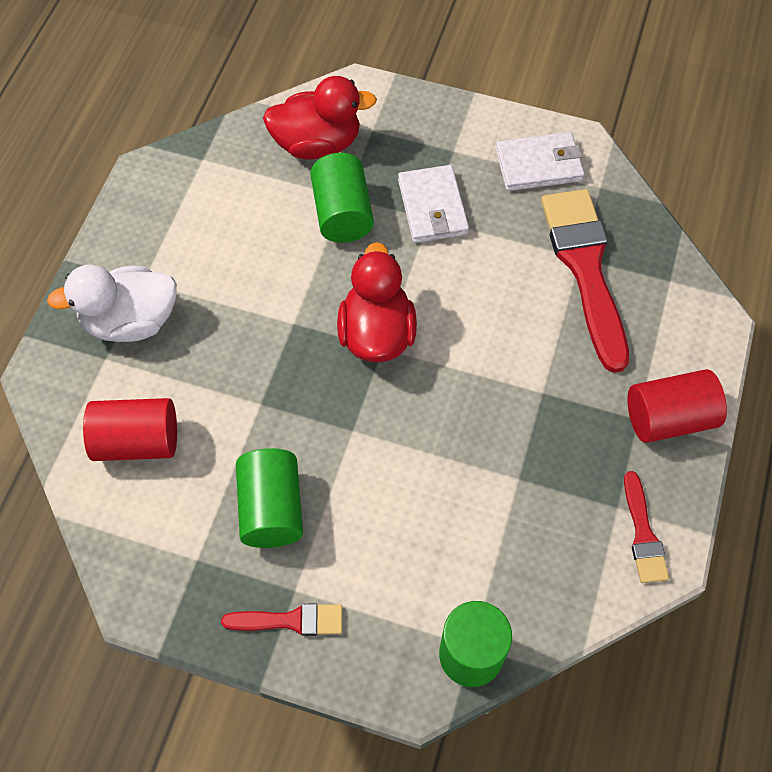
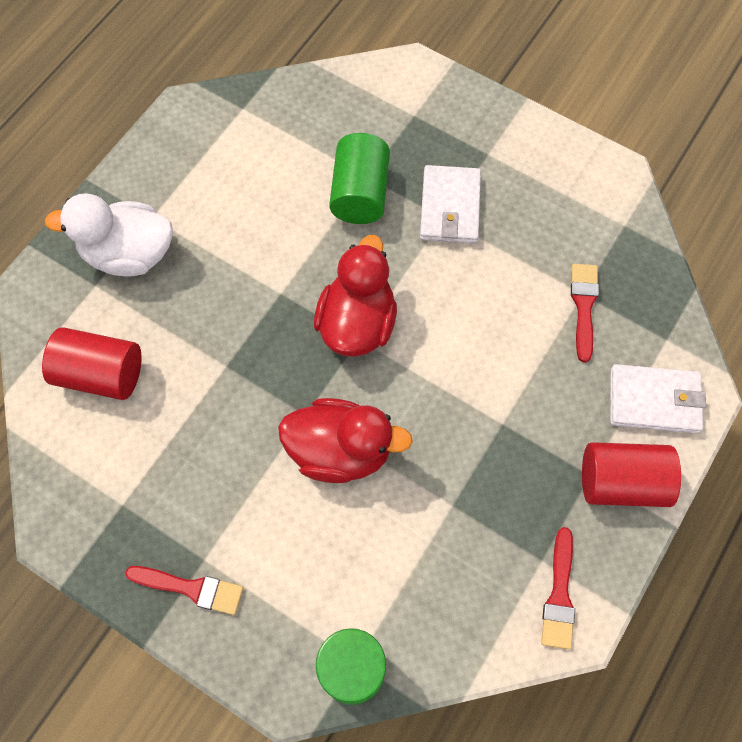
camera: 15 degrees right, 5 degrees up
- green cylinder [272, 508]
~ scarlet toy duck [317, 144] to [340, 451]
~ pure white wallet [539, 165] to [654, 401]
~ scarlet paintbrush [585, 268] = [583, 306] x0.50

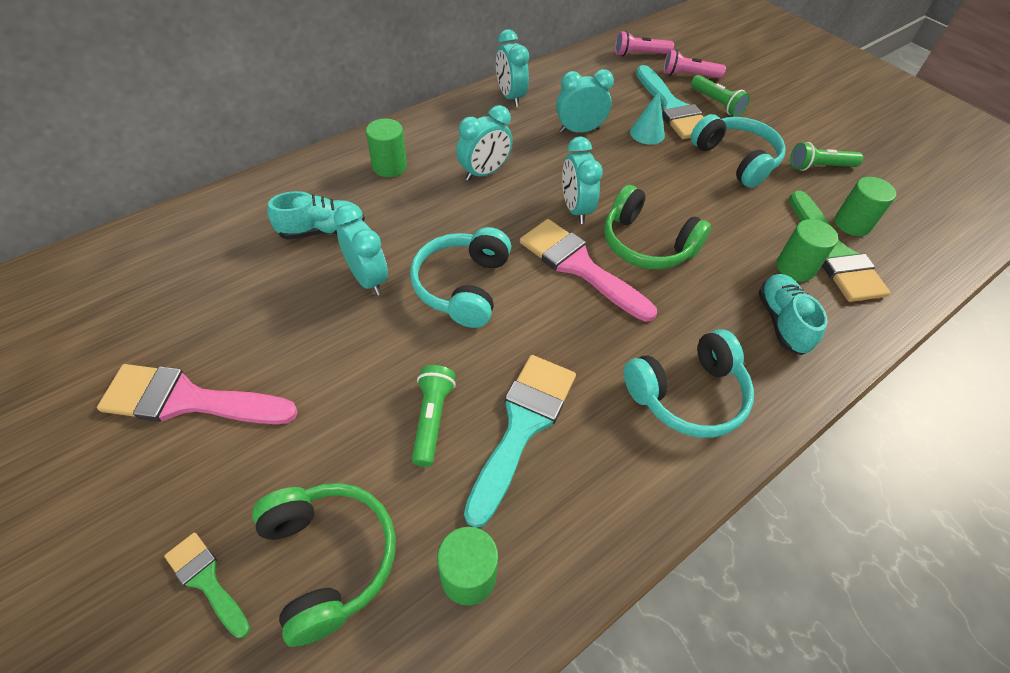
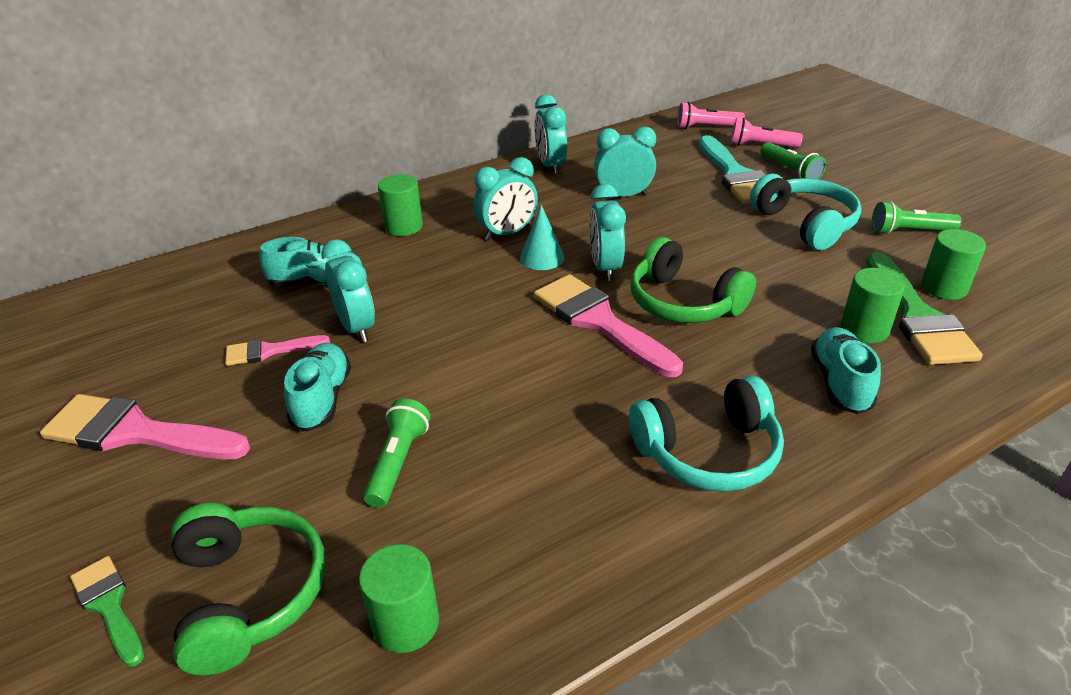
camera: 10 degrees right, 15 degrees down
- aqua over-ear headphones [463, 286]
- aqua paintbrush [522, 426]
+ pink paintbrush [269, 351]
+ aqua lace-up shoe [322, 399]
~ aqua cone [647, 133] to [542, 257]

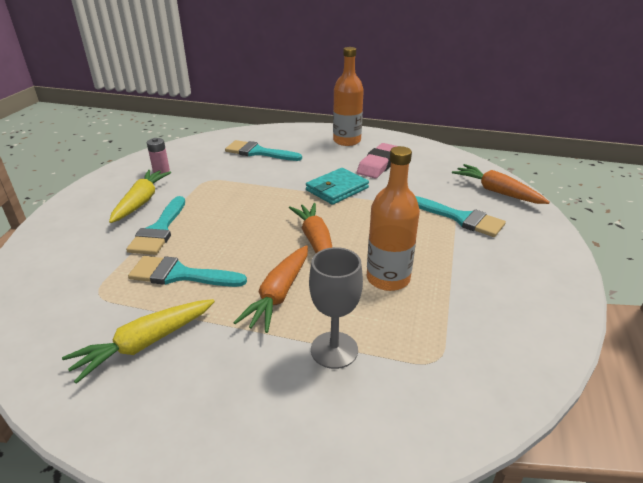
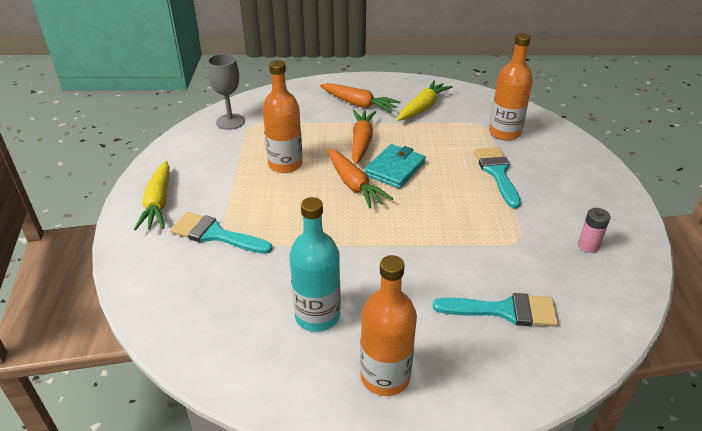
camera: 165 degrees right, 5 degrees up
- aqua paintbrush [180, 275]
+ bright orange drink bottle [504, 132]
~ yellow carrot [141, 202] to [158, 202]
~ aqua wallet [337, 189] to [395, 169]
~ gray wine glass [334, 350] to [230, 122]
~ bright orange carrot [497, 192] to [358, 104]
~ pink gum eraser [379, 164] to aqua drink bottle [317, 316]

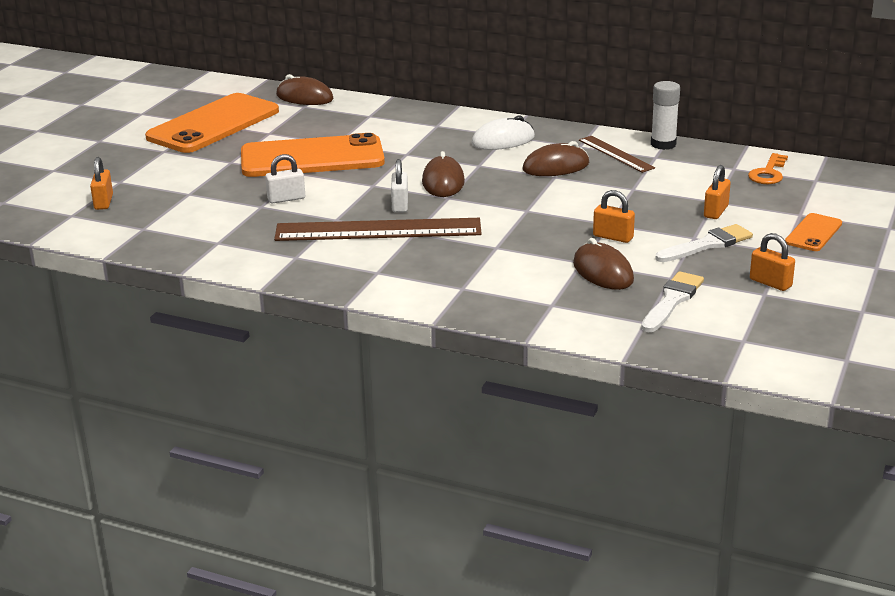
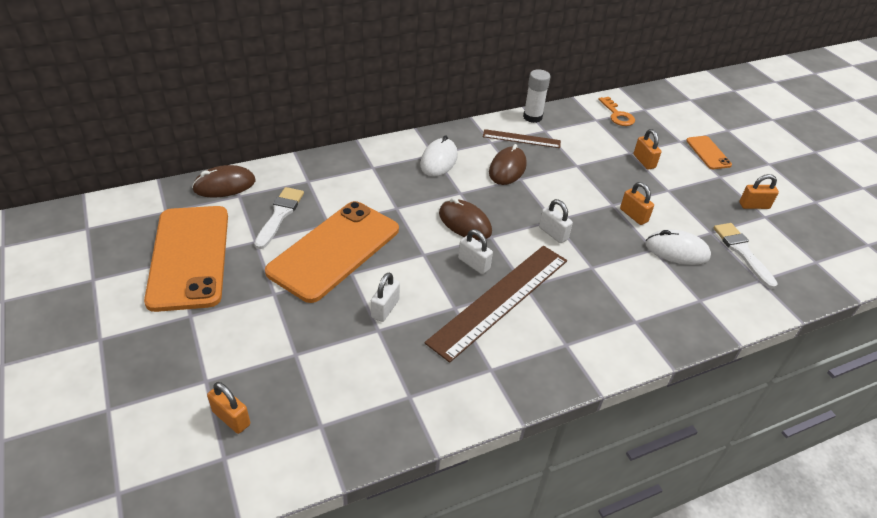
camera: 50 degrees left, 15 degrees up
+ pure white padlock [553, 233]
~ pure white paintbrush [707, 244] to [280, 215]
~ dark brown computer mouse [603, 272] to pure white computer mouse [677, 250]
~ bright orange padlock [613, 237] = [633, 215] 75 degrees clockwise

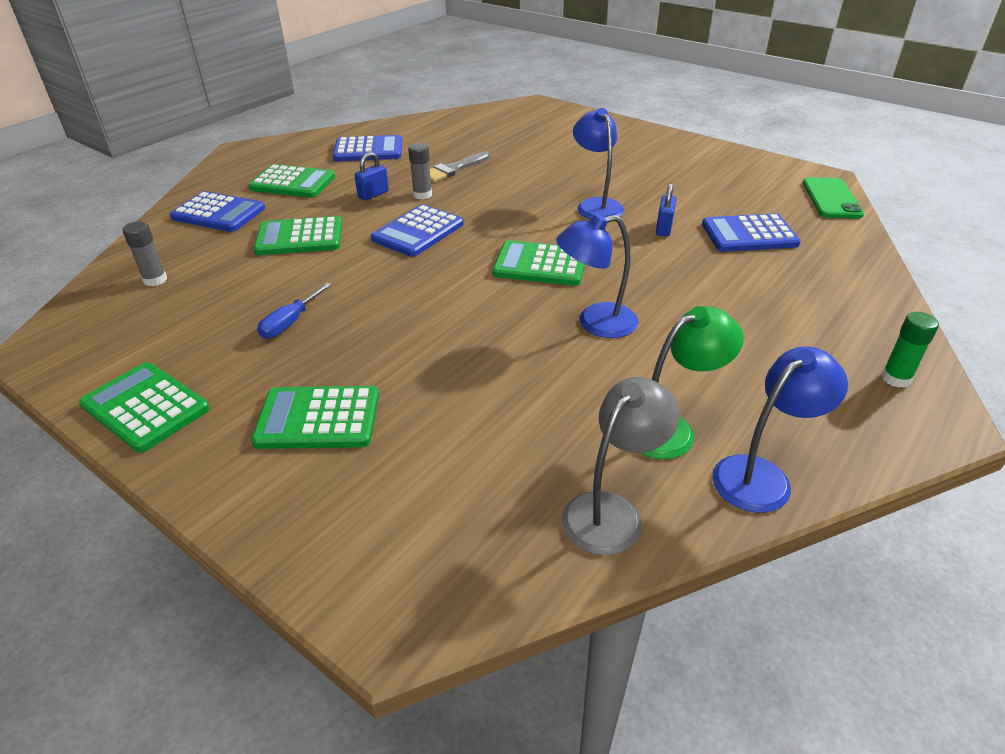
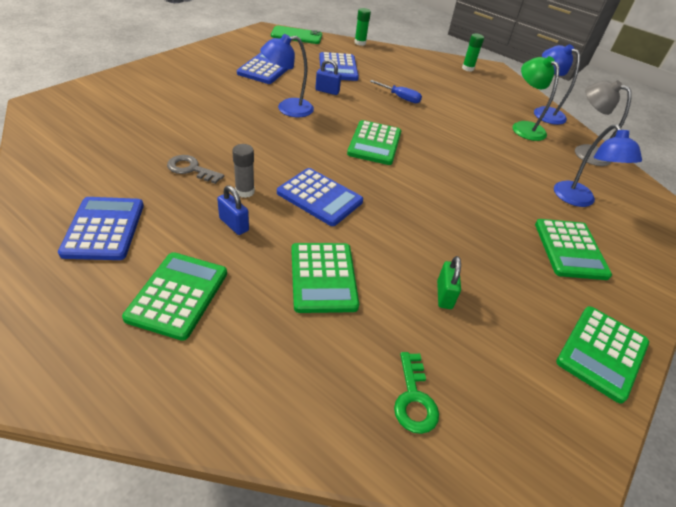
camera: 95 degrees left, 5 degrees up
+ green glue stick [360, 43]
+ green padlock [444, 295]
~ cobalt calculator [218, 213] to [265, 69]
~ cobalt screwdriver [290, 322] to [400, 98]
~ cobalt reading lamp [595, 323] to [578, 200]
~ gray glue stick [155, 280] to green latchkey [414, 399]
~ gray paintbrush [453, 169] to gray latchkey [191, 169]

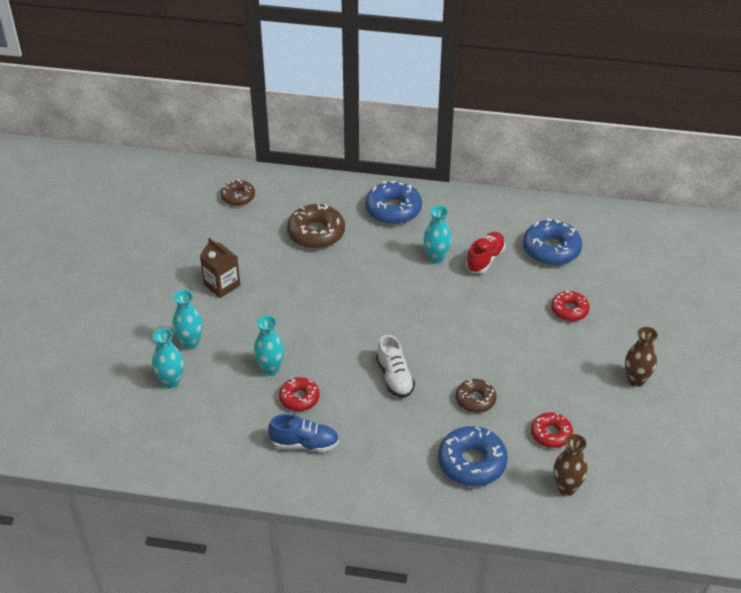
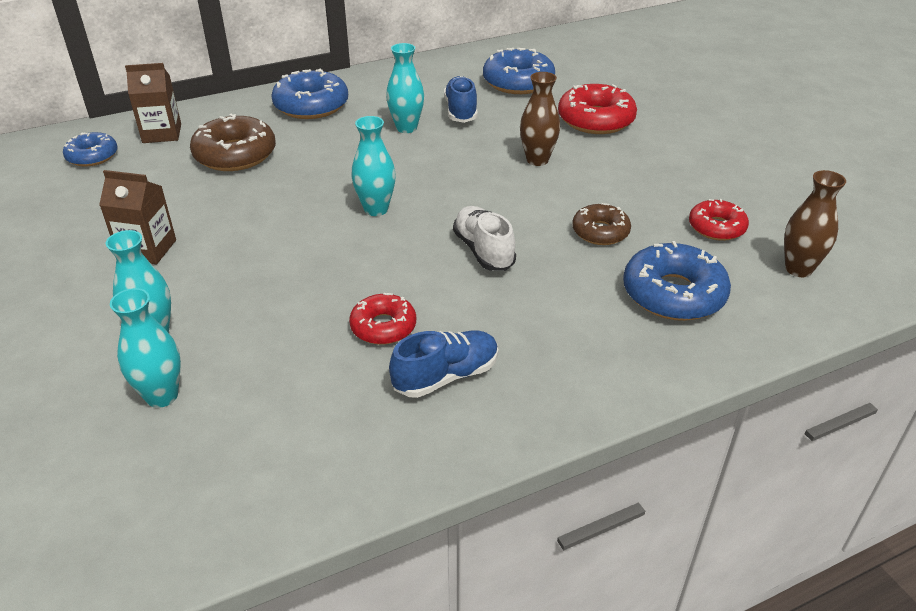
camera: 35 degrees left, 5 degrees down
+ dark brown juice carton [162, 133]
~ aqua vase [270, 369] to [376, 209]
~ dark brown vase [636, 380] to [537, 160]
~ dark brown glazed donut [238, 197] to cobalt glazed donut [92, 156]
~ scarlet lace-up shoe [485, 259] to cobalt lace-up shoe [461, 111]
~ pure white lace-up shoe [395, 377] = [483, 251] 150 degrees counterclockwise
~ scarlet glazed donut [569, 310] = [595, 120] x1.63

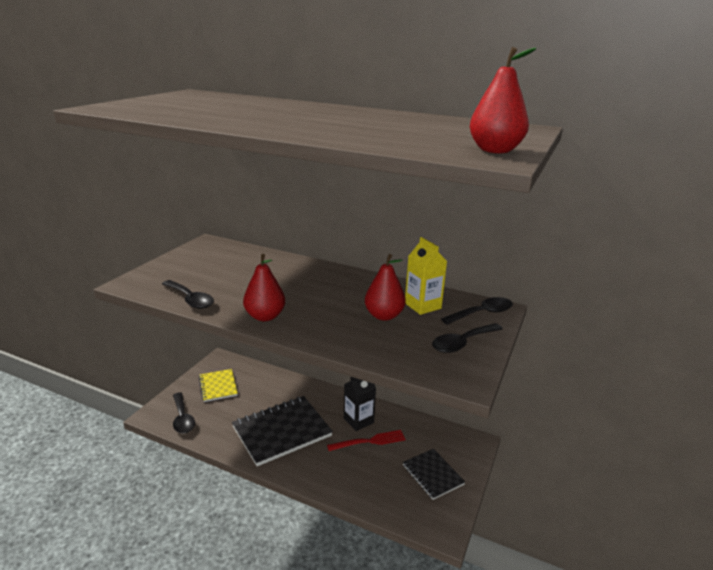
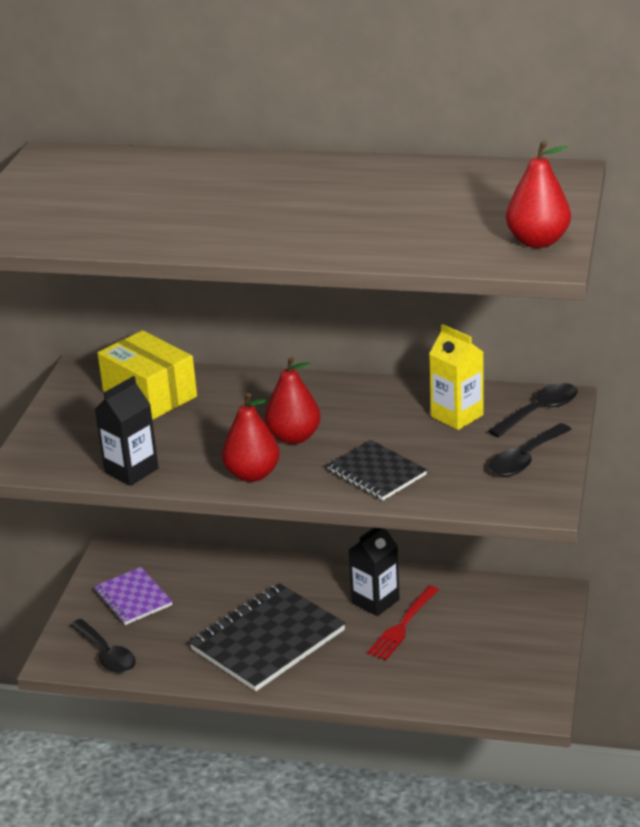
camera: 10 degrees left, 5 degrees up
+ yellow box [150, 394]
~ scarlet pear fruit [384, 316] to [294, 437]
~ ebony exercise book [432, 475] to [376, 473]
~ ebony teaspoon [190, 299] to ebony juice carton [131, 470]
~ yellow exercise book [218, 386] to violet exercise book [133, 598]
~ scarlet dinner fork [369, 441] = [403, 625] 150 degrees clockwise

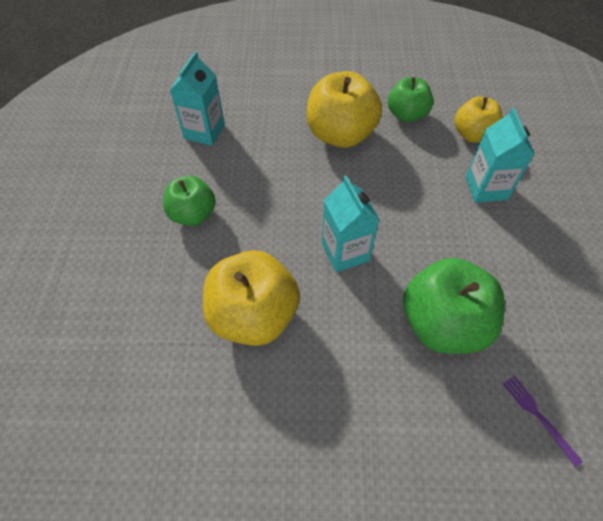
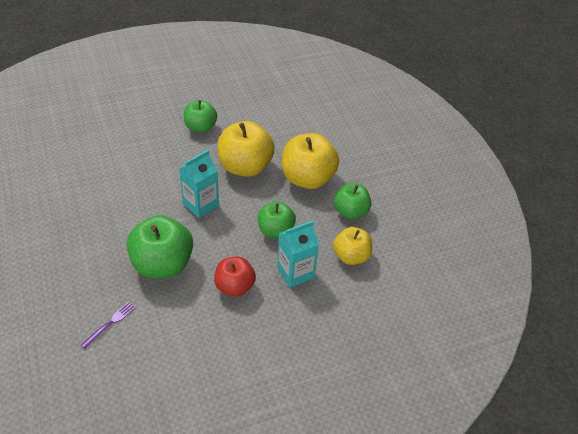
camera: 65 degrees right, 10 degrees down
- aqua juice carton [204, 131]
+ scarlet toy apple [234, 286]
+ green toy apple [275, 231]
~ yellow toy apple [254, 315] to [245, 167]

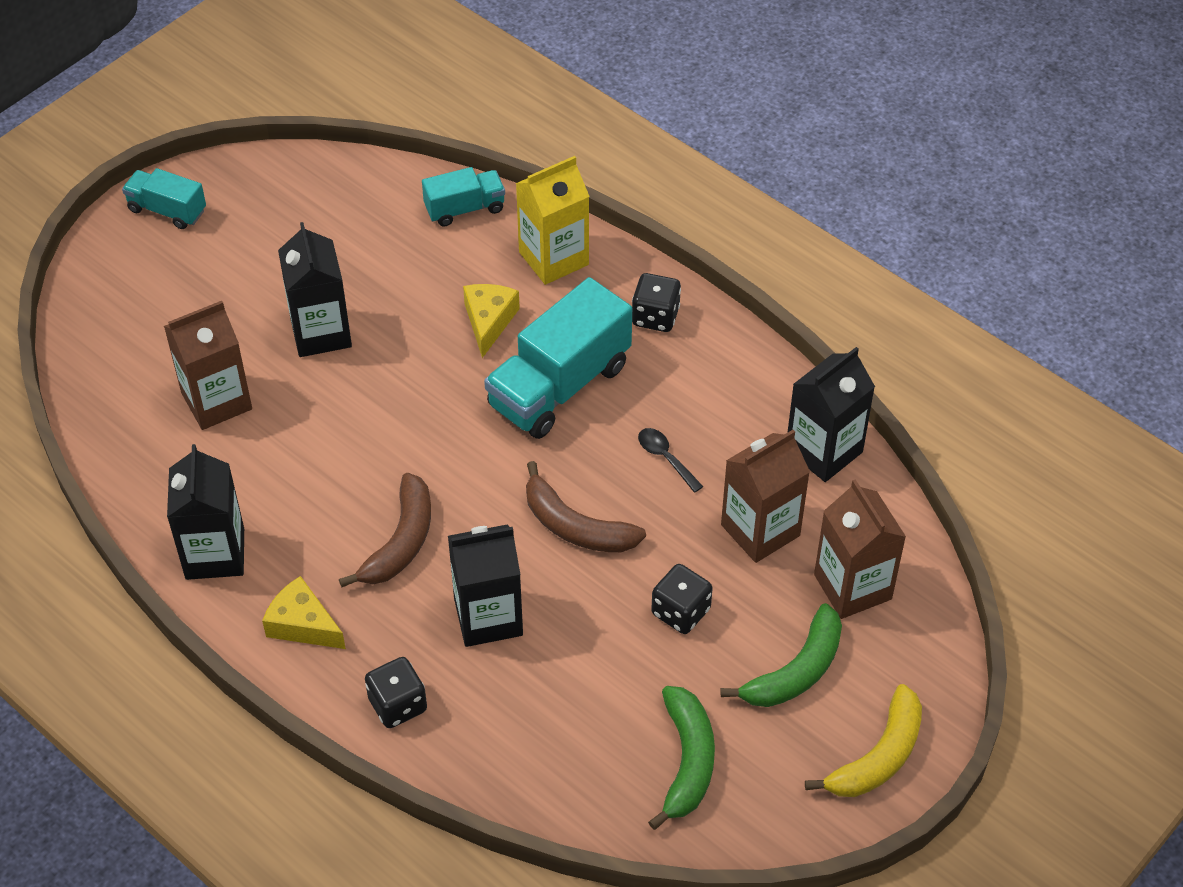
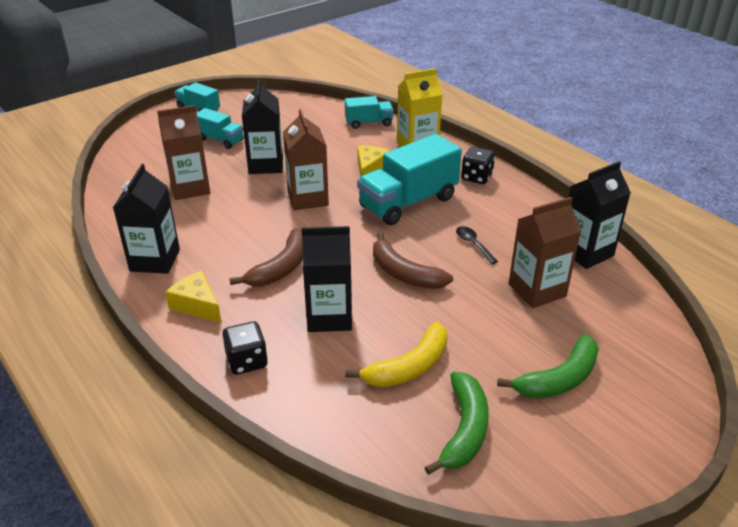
camera: 10 degrees right, 15 degrees down
- ebony dice [680, 612]
+ aqua toy truck [220, 140]
~ yellow banana [878, 756] to [409, 367]
~ dark brown juice carton [852, 587] to [307, 198]

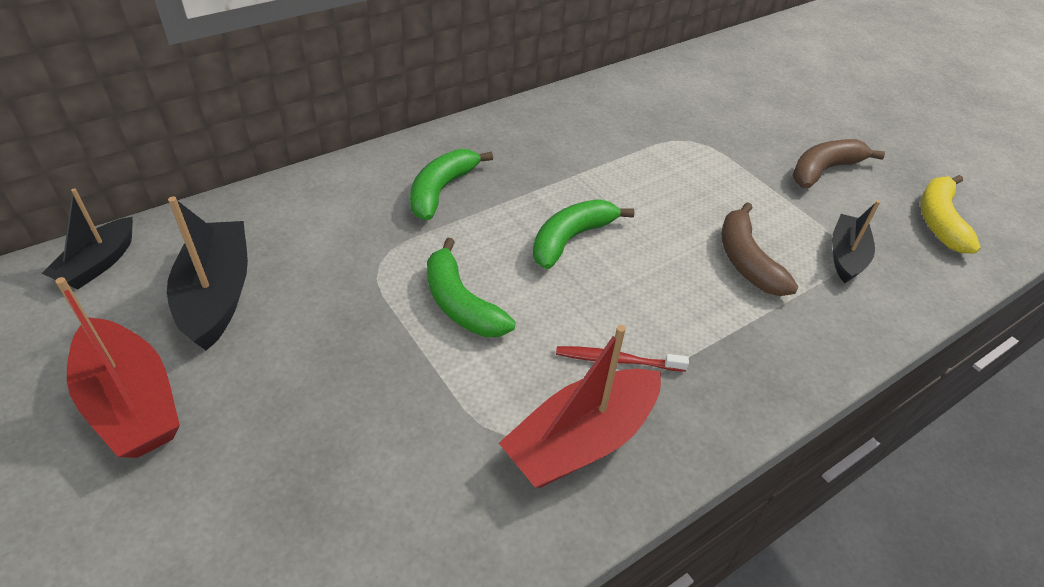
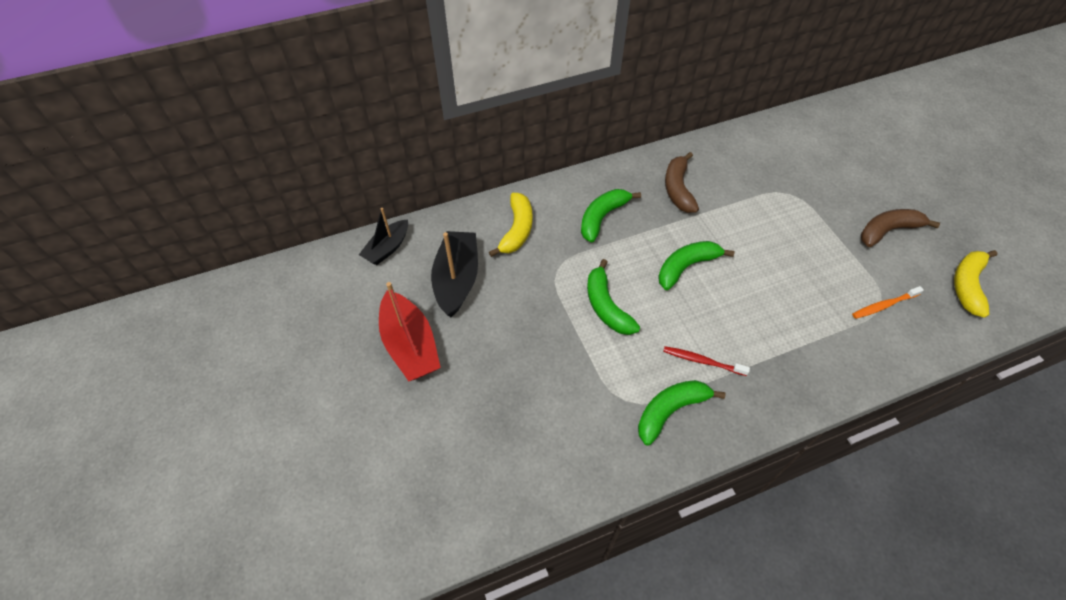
camera: 15 degrees right, 10 degrees up
+ yellow banana [517, 230]
~ dark brown banana [747, 261] to [678, 189]
~ scarlet sailboat [581, 440] to green banana [670, 411]
~ ebony sailboat [846, 256] to bright orange dental brush [884, 305]

